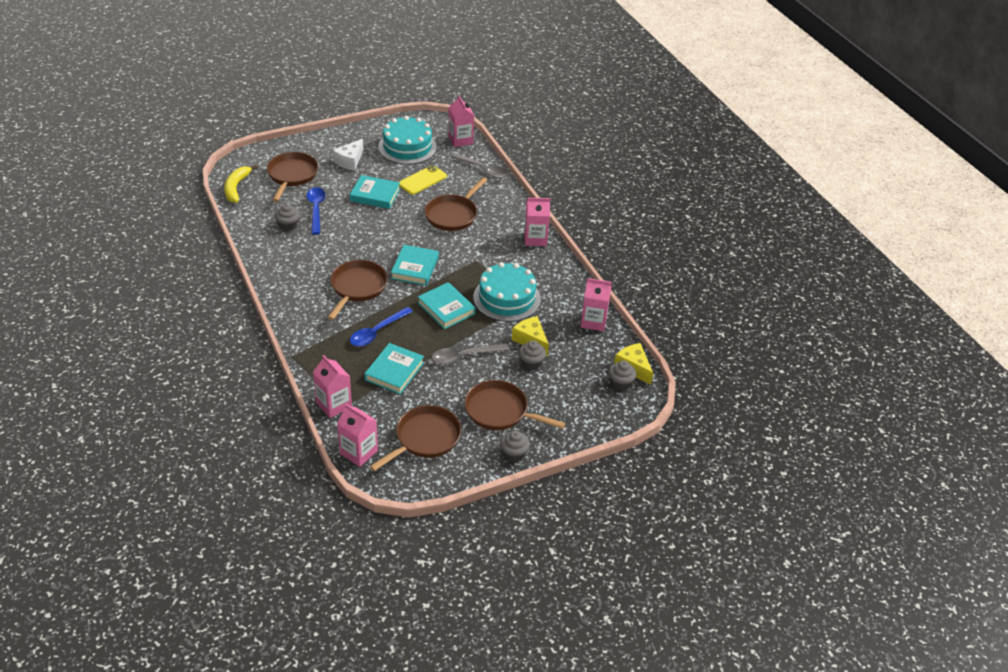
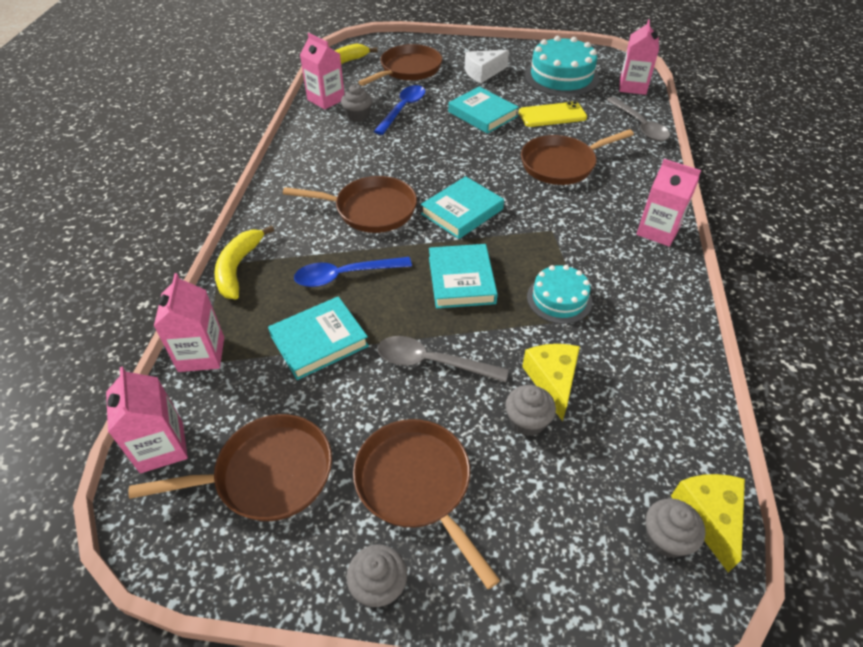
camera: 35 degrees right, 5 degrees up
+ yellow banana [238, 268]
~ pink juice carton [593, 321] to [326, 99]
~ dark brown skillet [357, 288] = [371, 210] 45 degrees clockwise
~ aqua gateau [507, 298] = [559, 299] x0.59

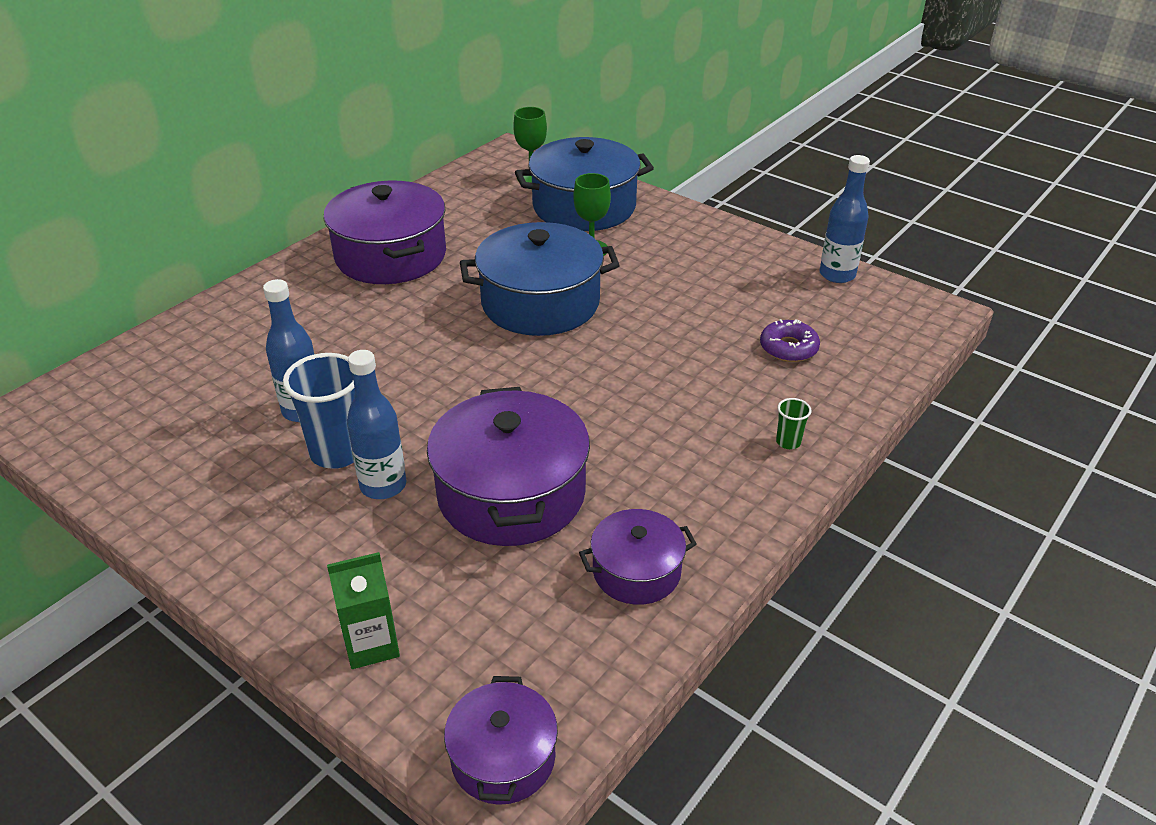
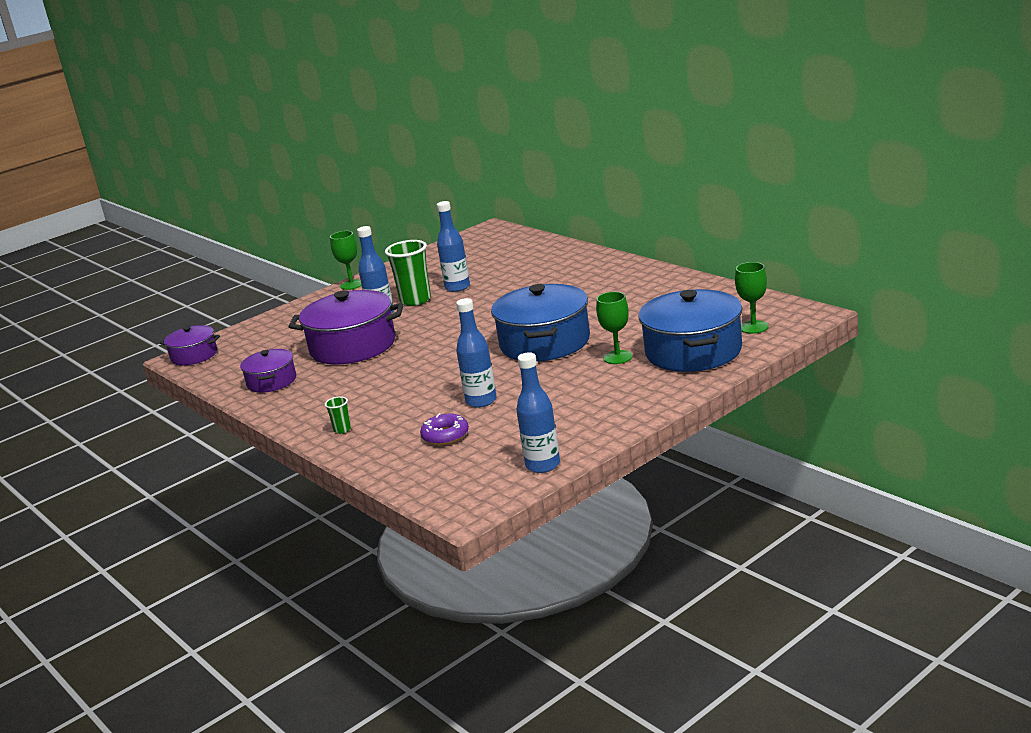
camera: 105 degrees right, 15 degrees down
- violet stockpot [391, 256]
- green juice carton [371, 644]
+ green wine glass [352, 285]
+ cobalt drink bottle [481, 401]
~ cobalt beaker [337, 452] to green beaker [415, 300]

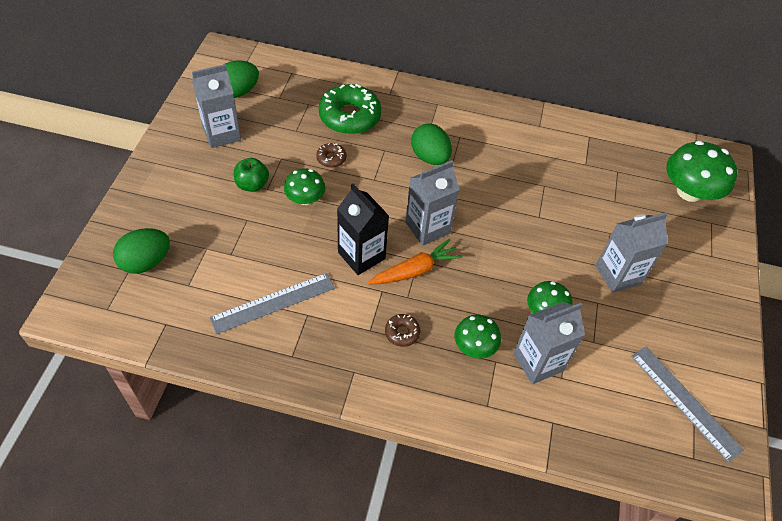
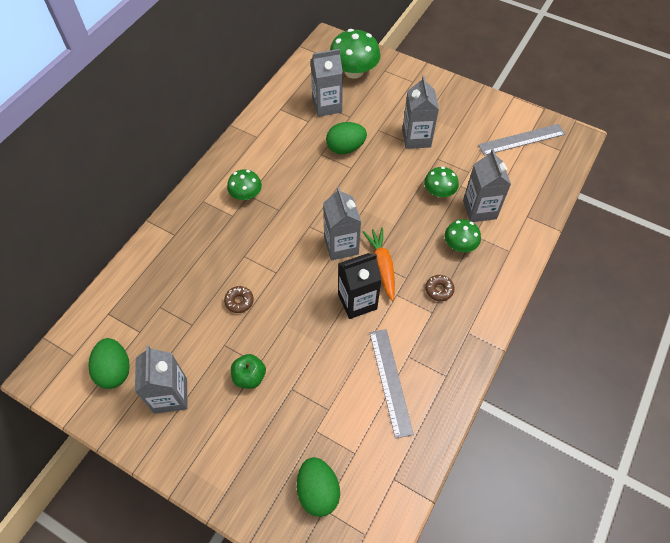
camera: 70 degrees left, 5 degrees up
- green glazed donut [350, 116]
+ gray juice carton [327, 106]
~ green toadstool [305, 199] to [246, 194]
~ green toy egg [430, 157] to [345, 148]

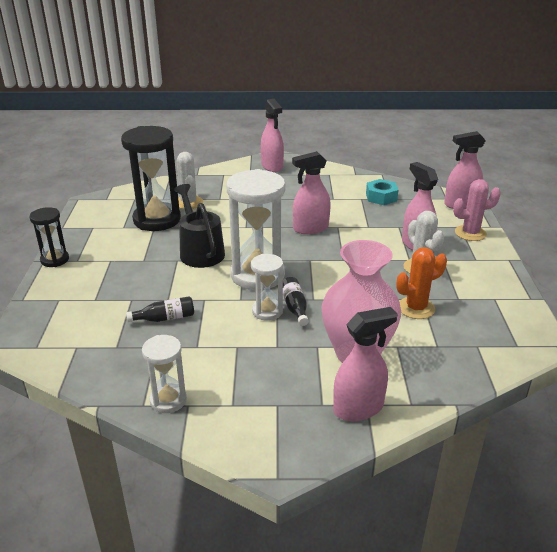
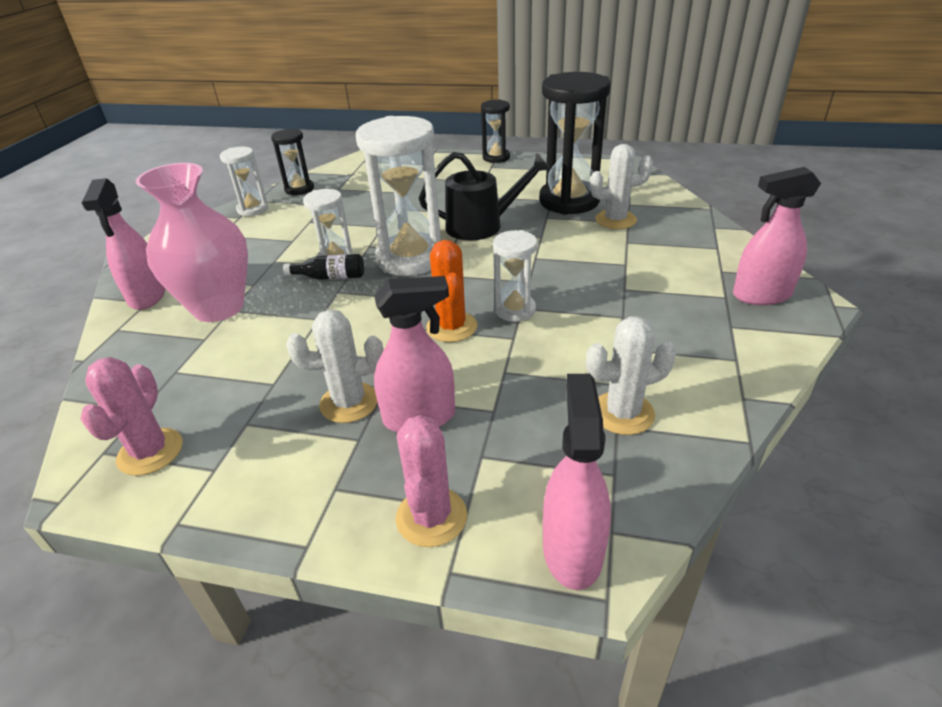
camera: 105 degrees right, 5 degrees up
- ebony drink bottle [165, 318]
+ pink cactus [150, 452]
+ ebony hourglass [299, 189]
~ bright orange cactus [416, 308] to [451, 327]
~ pink spray bottle [310, 228] to pure white hourglass [515, 310]
~ aqua nut [381, 197] to pure white cactus [622, 413]

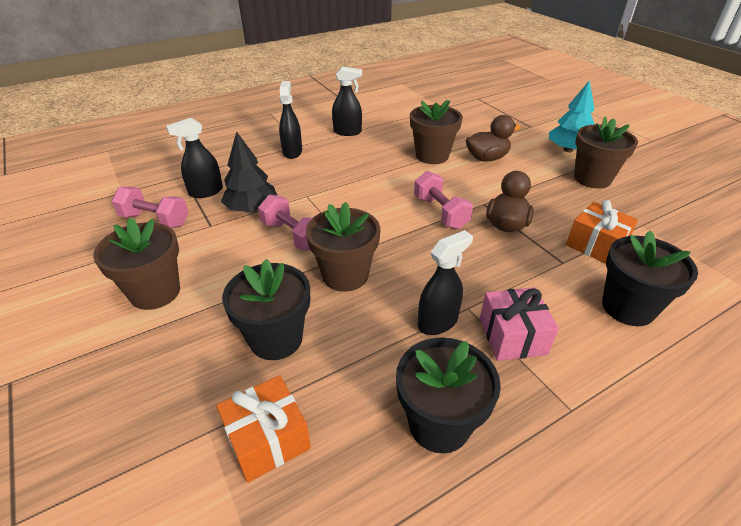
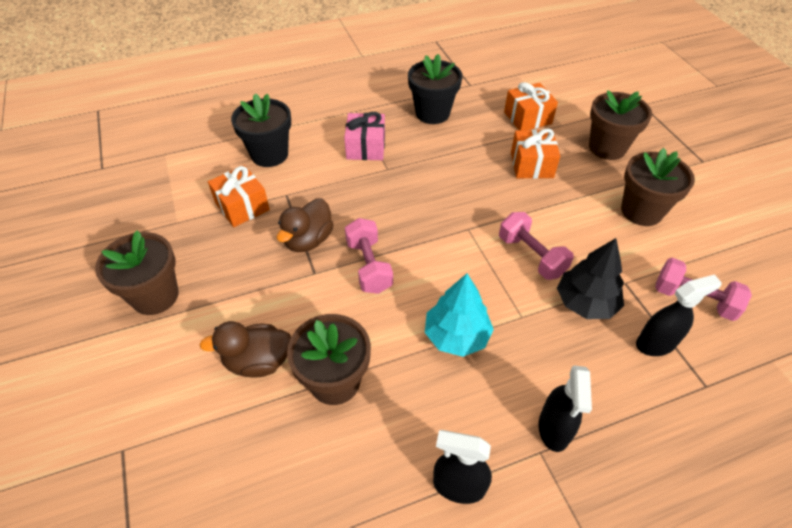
camera: 170 degrees left, 10 degrees up
- ebony spray bottle [438, 322]
~ dark brown plant pot [345, 275] to [607, 148]
~ aqua toy tree [568, 150] to [456, 335]
~ ebony plant pot [276, 339] to bright orange wrapped gift [531, 165]

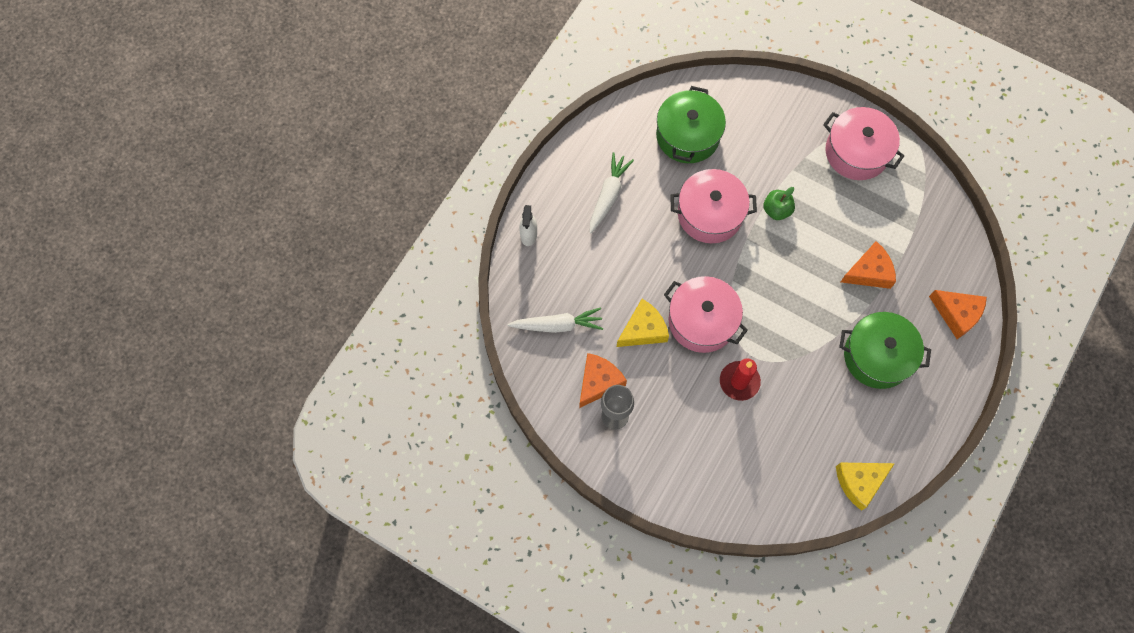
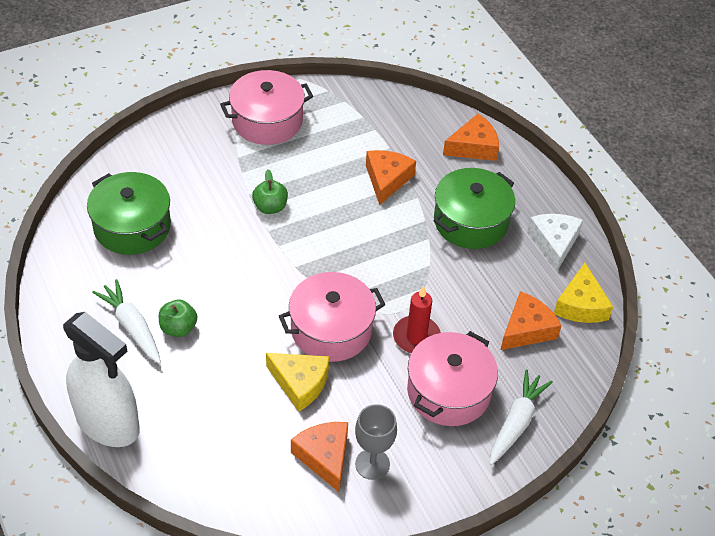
camera: 60 degrees left, 20 degrees down
+ green toy apple [178, 328]
+ bright orange cheese [527, 329]
+ pure white cheese [554, 243]
~ pure white carrot [557, 325] to [516, 422]
~ pink stockpot [710, 214] to [448, 391]
~ yellow cheese [643, 329] = [300, 383] 120 degrees clockwise
~ pure white spray bottle [528, 235] = [108, 423] x2.22

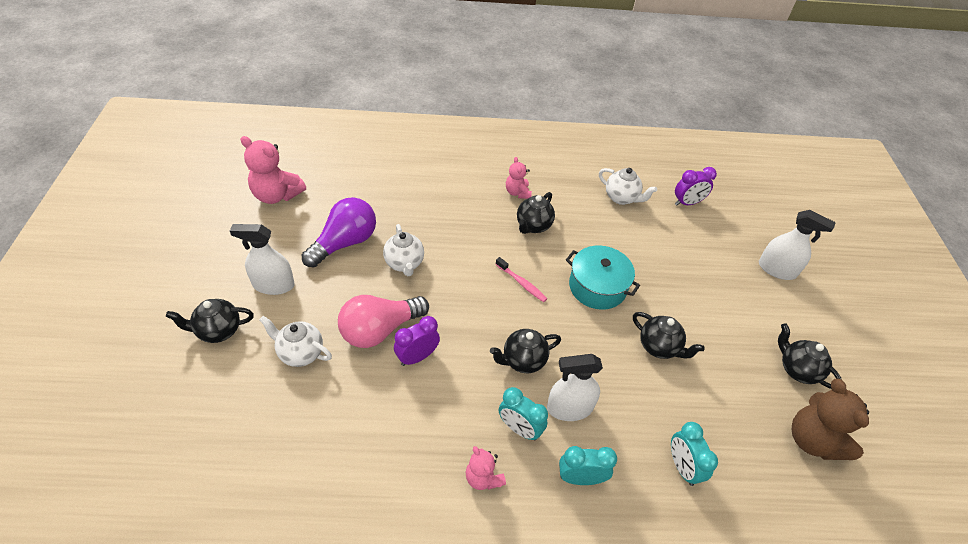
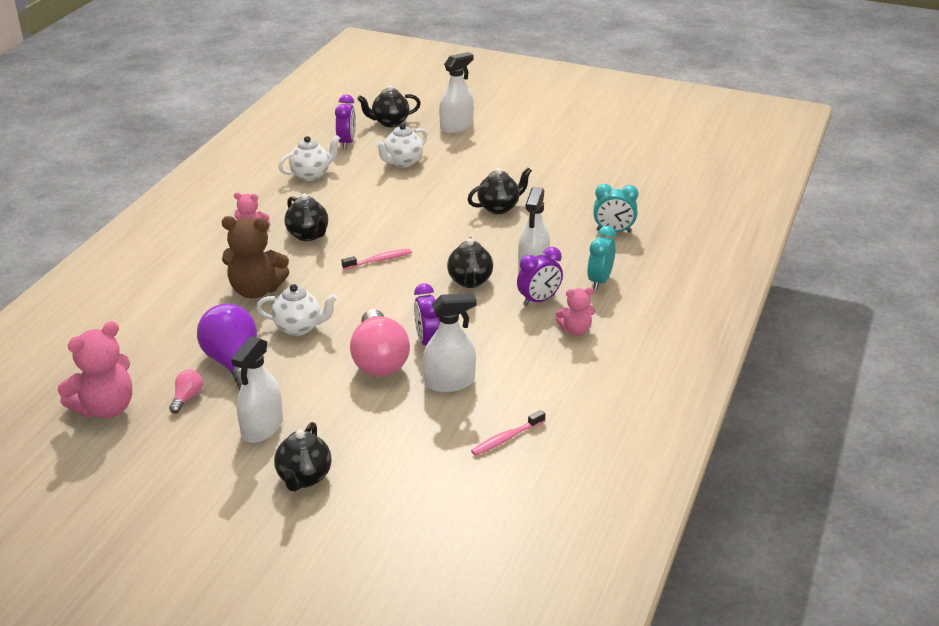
camera: 65 degrees left, 15 degrees down
- aqua stockpot [597, 287]
+ pink lightbulb [187, 398]
+ pure white spray bottle [449, 382]
+ pink dental brush [506, 438]
~ pure white tea pot [300, 353] to [402, 162]
~ ebony tea pot [797, 370] to [390, 122]
~ dark brown stuffed bear [812, 440] to [256, 290]
~ aqua bedside clock [519, 428] to violet bedside clock [539, 300]

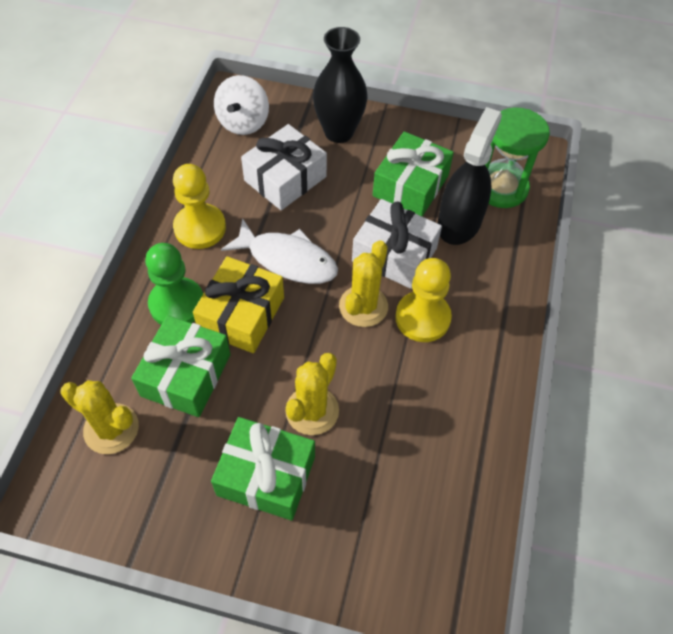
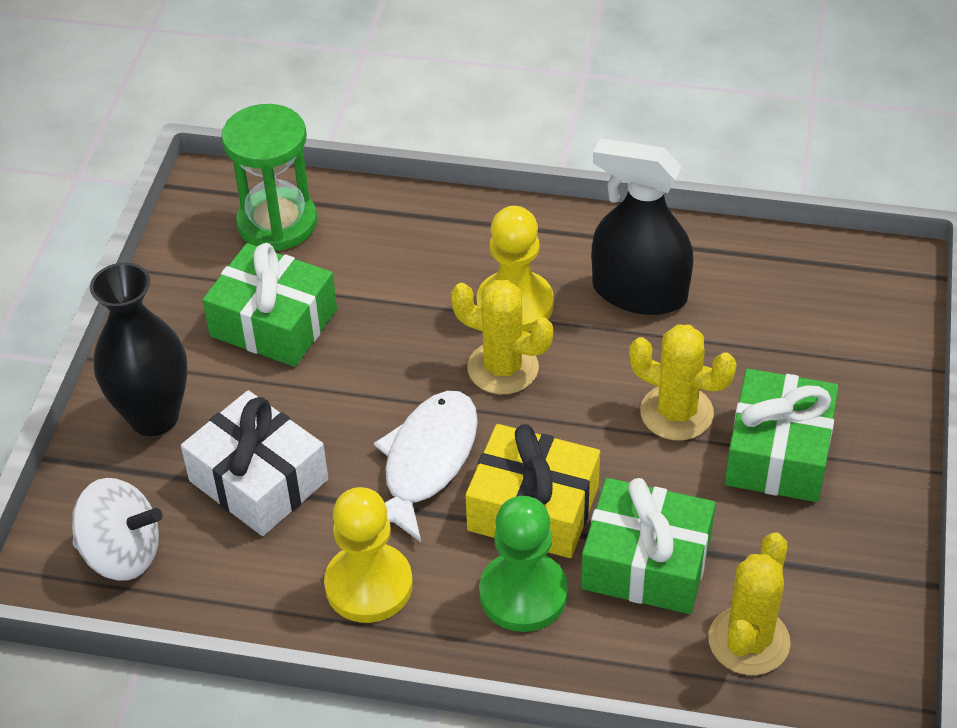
camera: 90 degrees left, 10 degrees down
- pure white wrapped gift [394, 254]
~ ebony spray bottle [459, 222] to [639, 292]

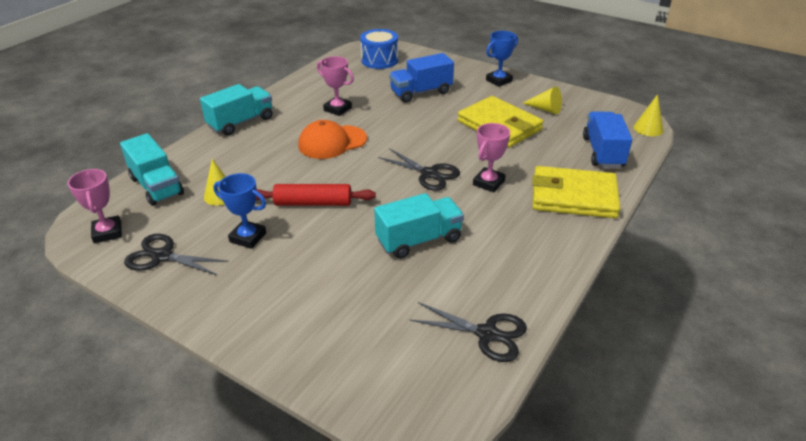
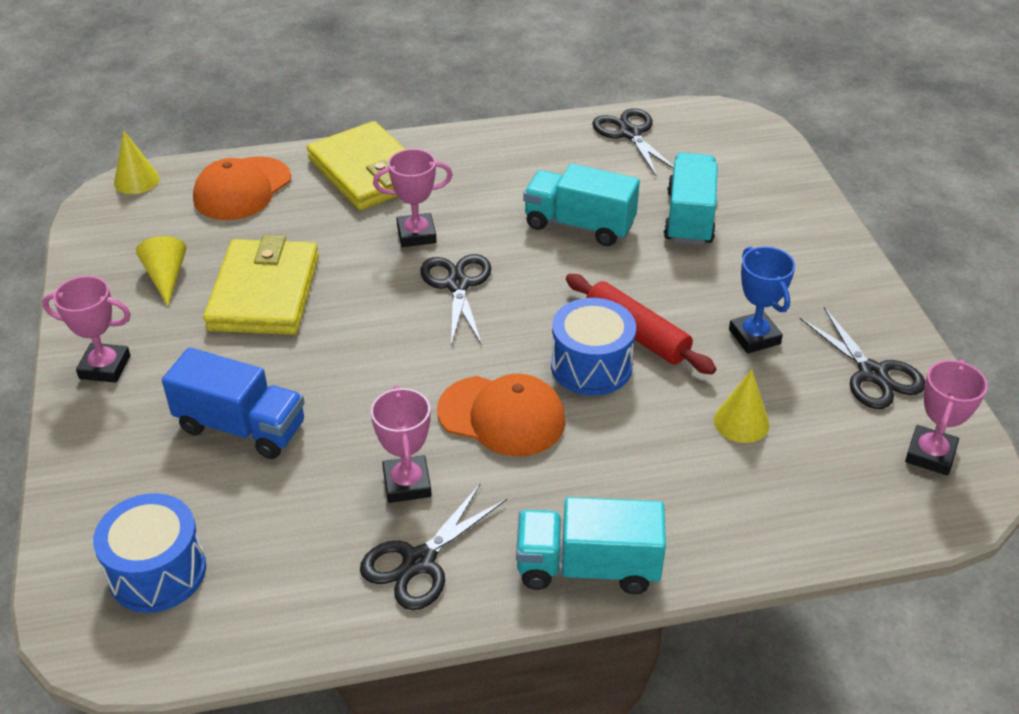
camera: 135 degrees left, 5 degrees up
+ ebony pair of scissors [419, 562]
+ cobalt toy drum [591, 366]
~ aqua toy truck [156, 186] to [689, 218]
~ cobalt toy truck [603, 152] to bright orange peaked cap [242, 189]
~ cobalt trophy [499, 80] to pink trophy [105, 367]

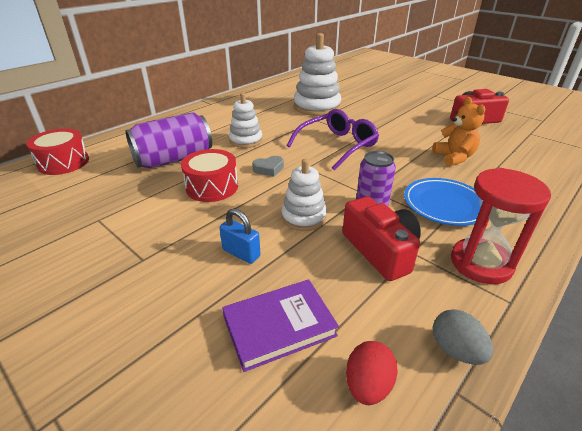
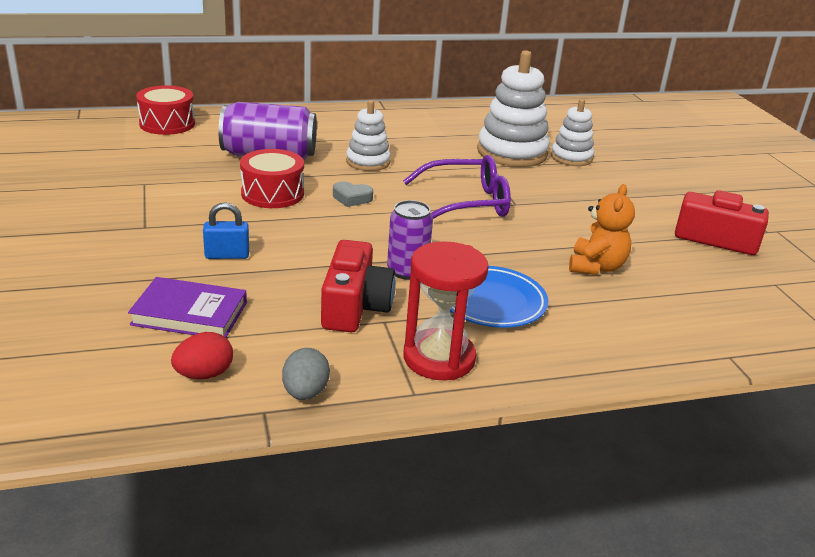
camera: 30 degrees right, 5 degrees down
~ pure white stacking rings [303, 217] to [571, 157]
~ cobalt padlock [241, 253] = [227, 255] 75 degrees counterclockwise

